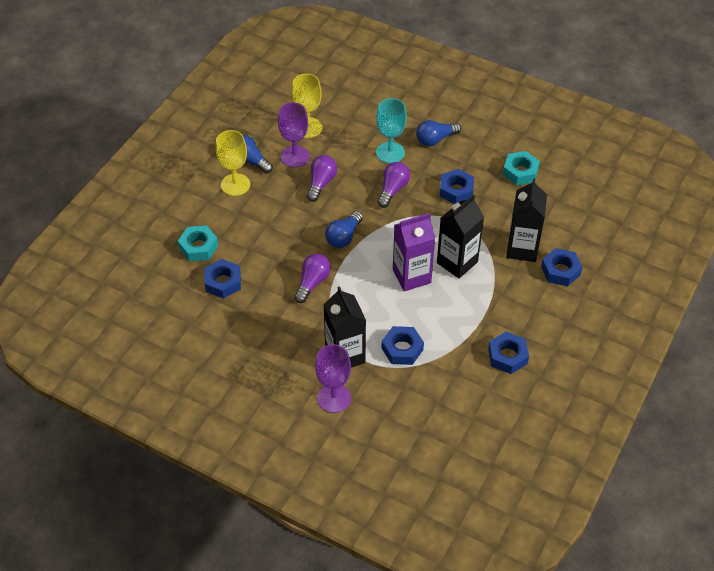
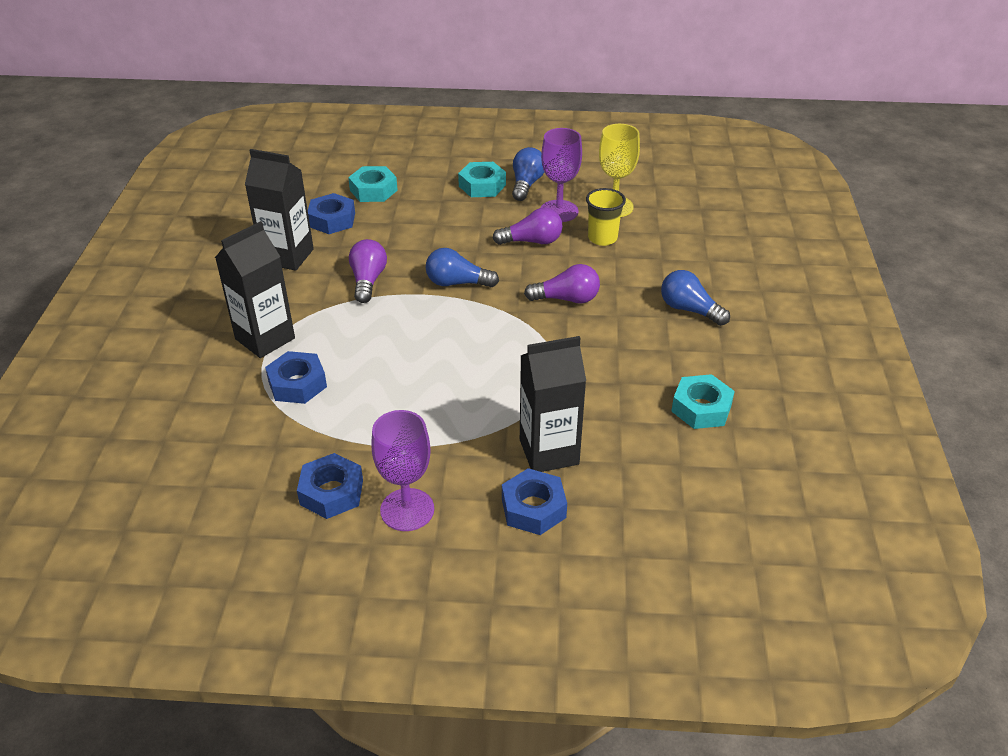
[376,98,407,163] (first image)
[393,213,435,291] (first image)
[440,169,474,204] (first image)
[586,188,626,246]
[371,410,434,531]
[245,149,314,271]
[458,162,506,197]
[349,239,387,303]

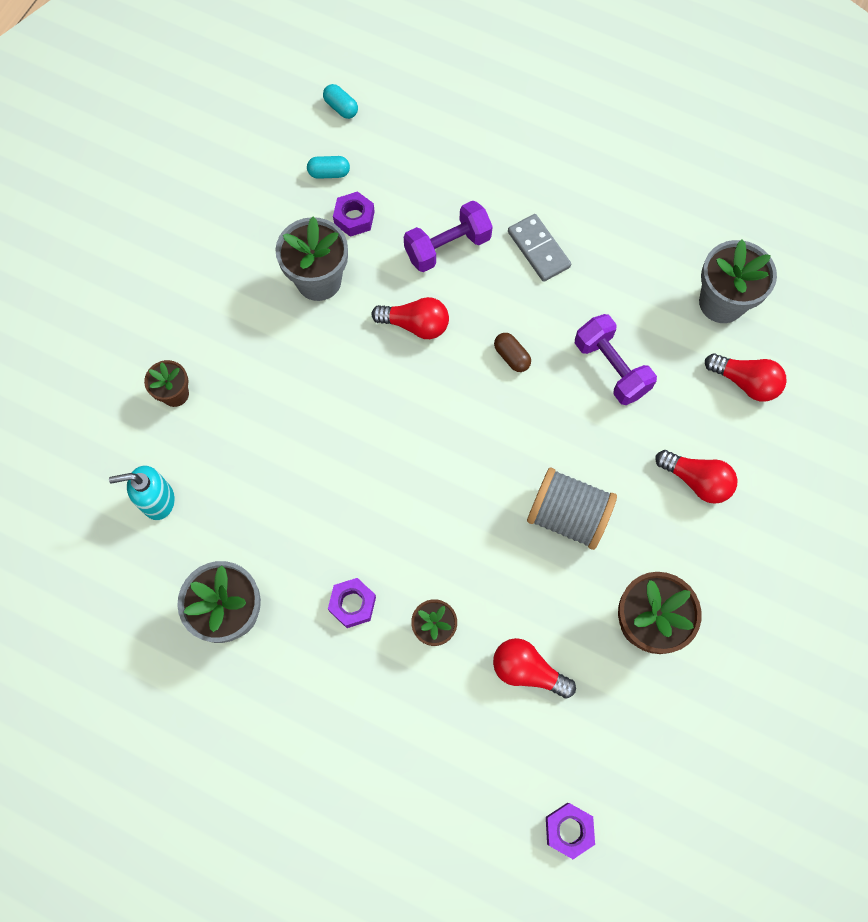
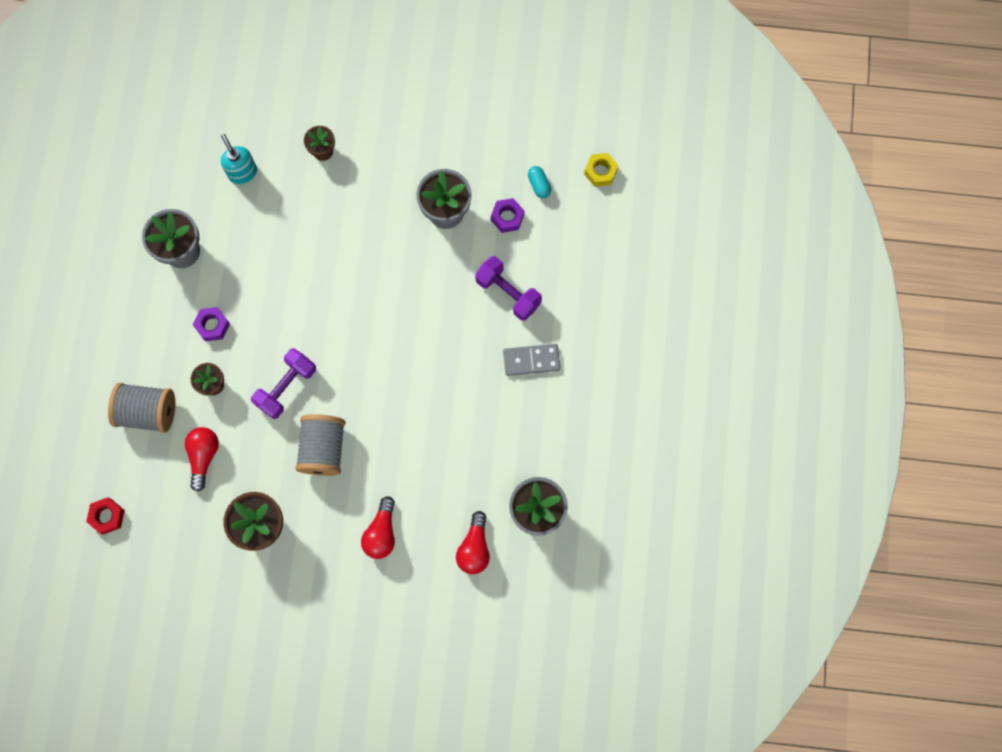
[371,297,449,339] (first image)
[494,333,531,372] (first image)
[108,383,175,433]
[251,348,316,419]
[584,153,618,187]
[86,497,125,535]
[503,344,560,376]

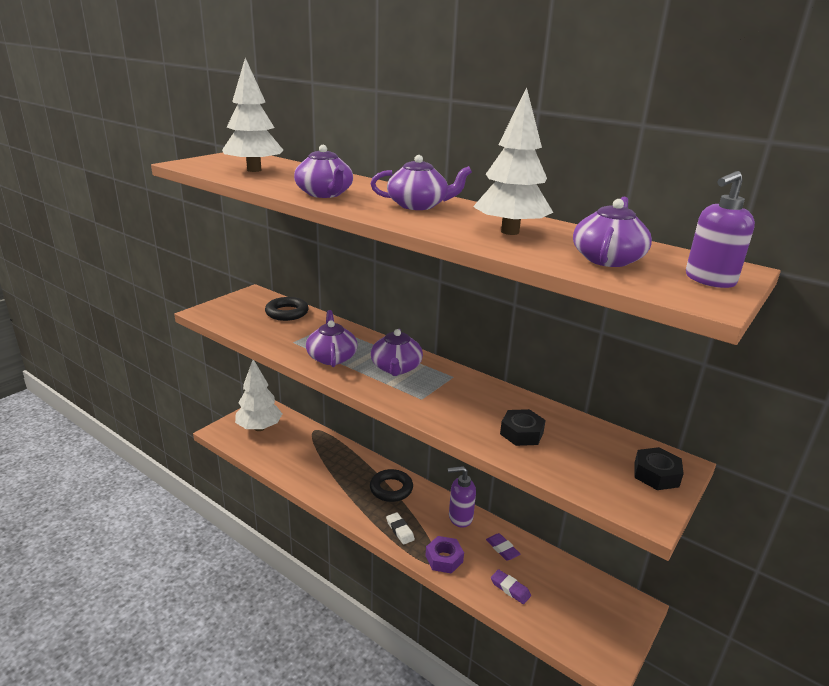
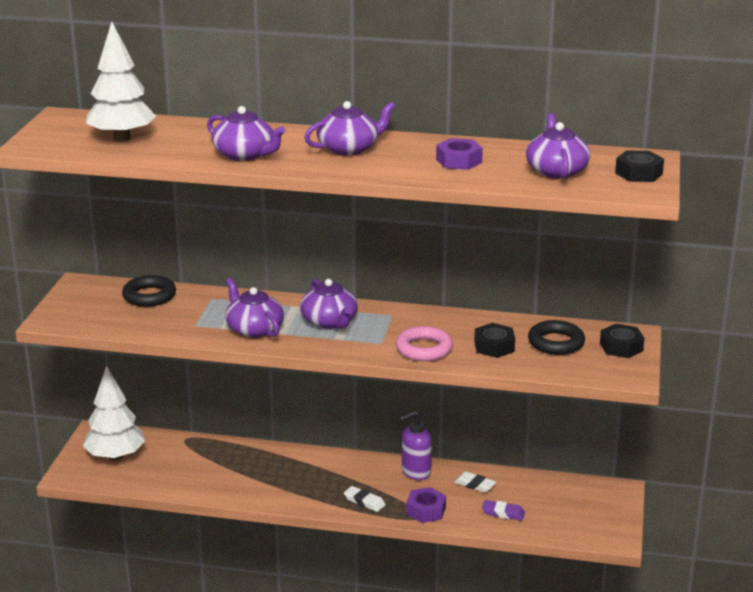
[396,326,453,361]
[528,320,585,355]
[436,138,483,170]
[615,150,664,182]
[454,471,496,493]

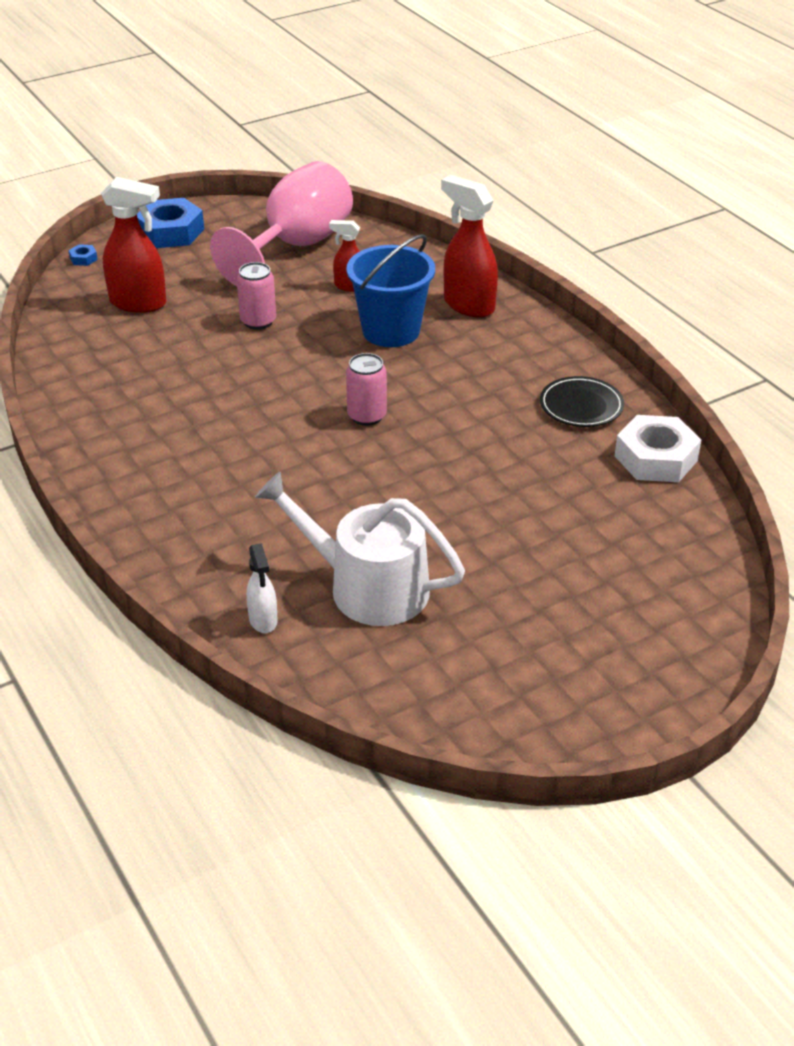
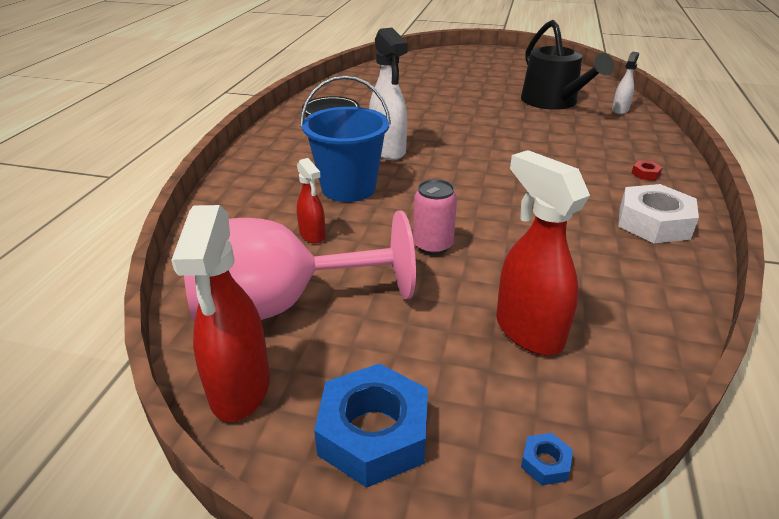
[346,353,387,426] (first image)
[369,28,408,160]
[632,160,663,180]
[171,205,270,422]
[618,184,699,243]
[521,20,615,110]

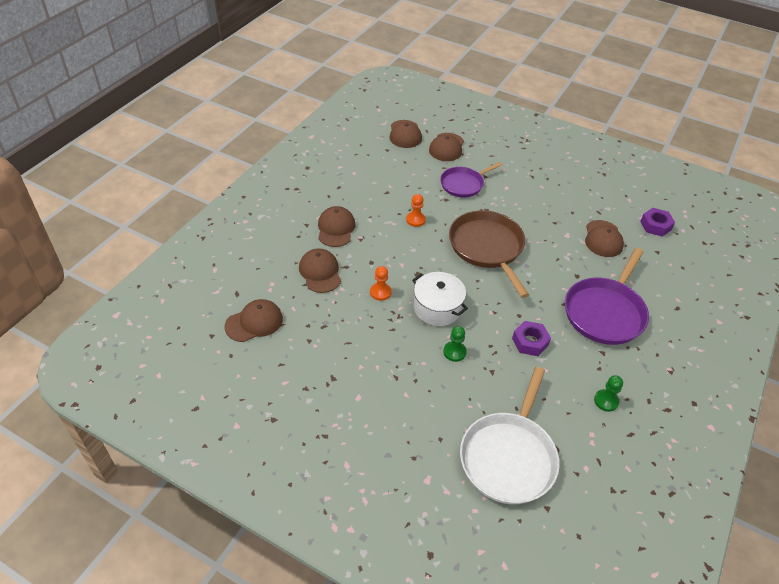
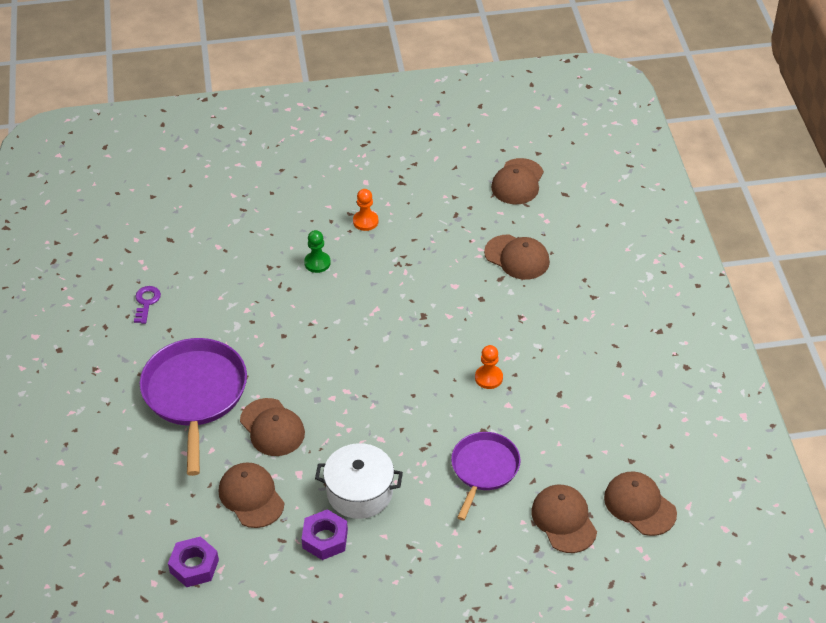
[449,210,529,298] (first image)
[460,367,560,504] (first image)
[240,398,305,456]
[353,189,379,231]
[315,443,403,519]
[302,509,348,560]
[134,286,161,324]

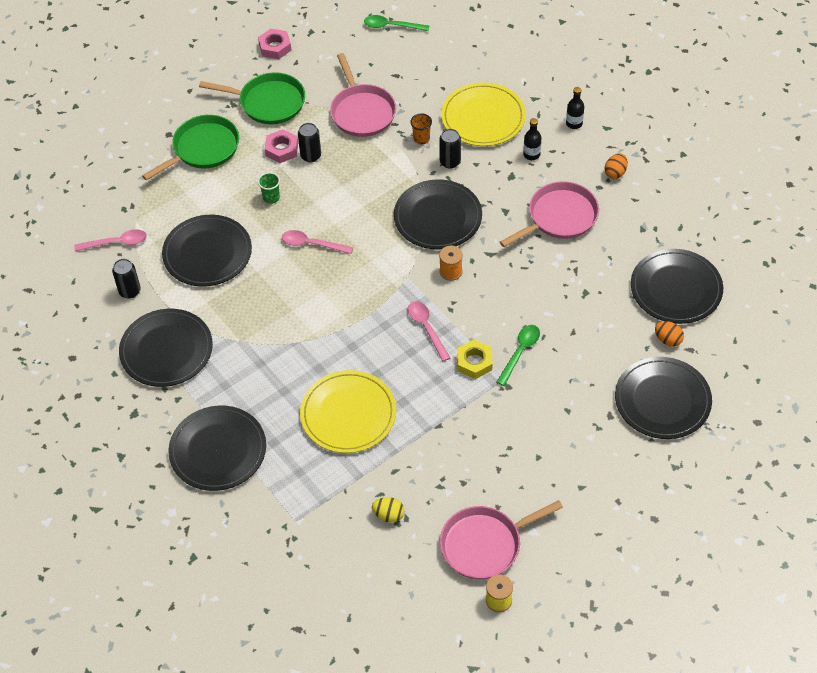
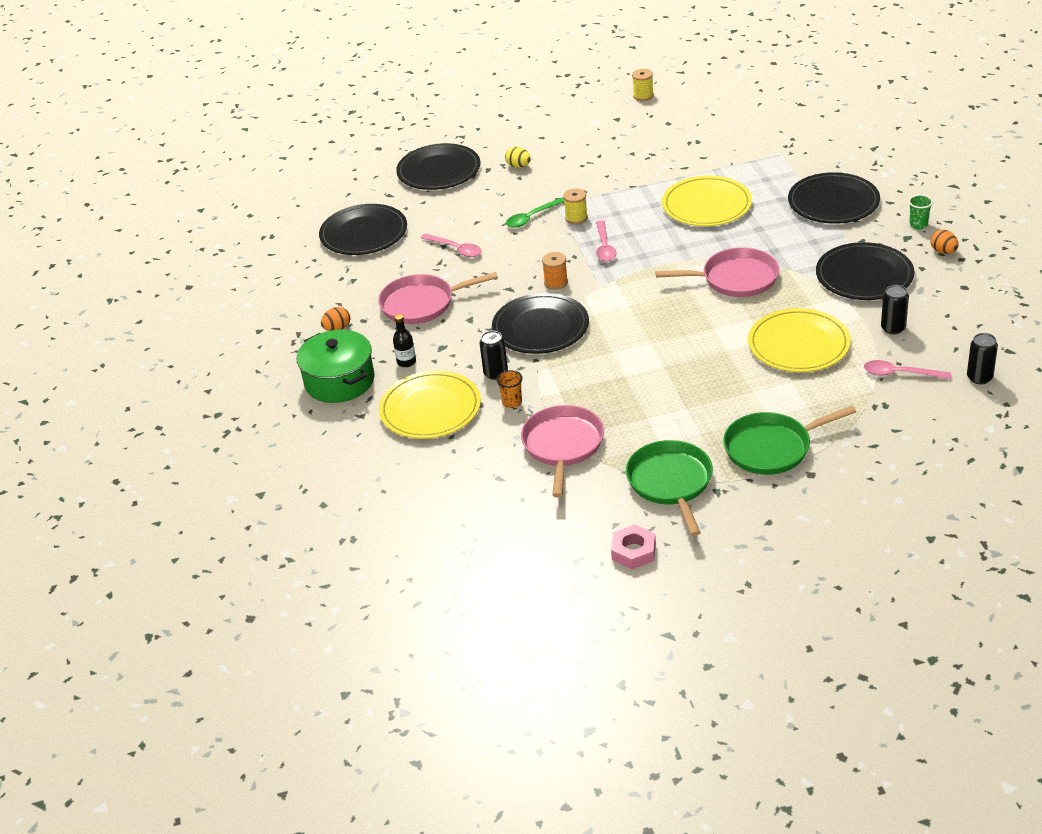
[265,129,298,163] (first image)
[364,15,429,31] (first image)
[909,195,933,229]
[421,233,482,257]
[967,333,998,384]
[505,147,531,168]
[655,247,779,297]
[930,229,958,254]
[563,188,588,224]
[297,330,375,403]
[748,308,851,372]
[626,440,713,536]

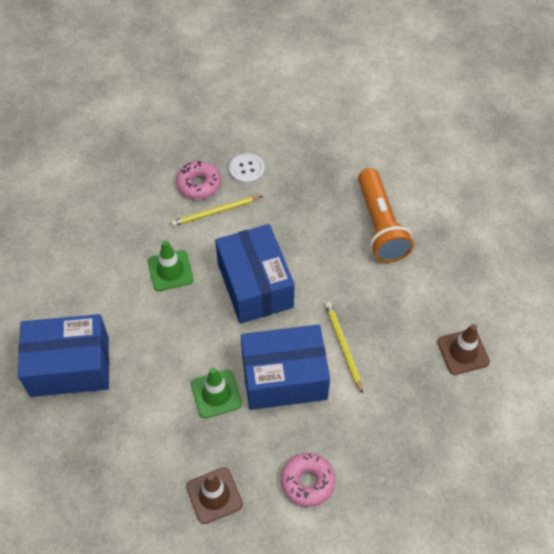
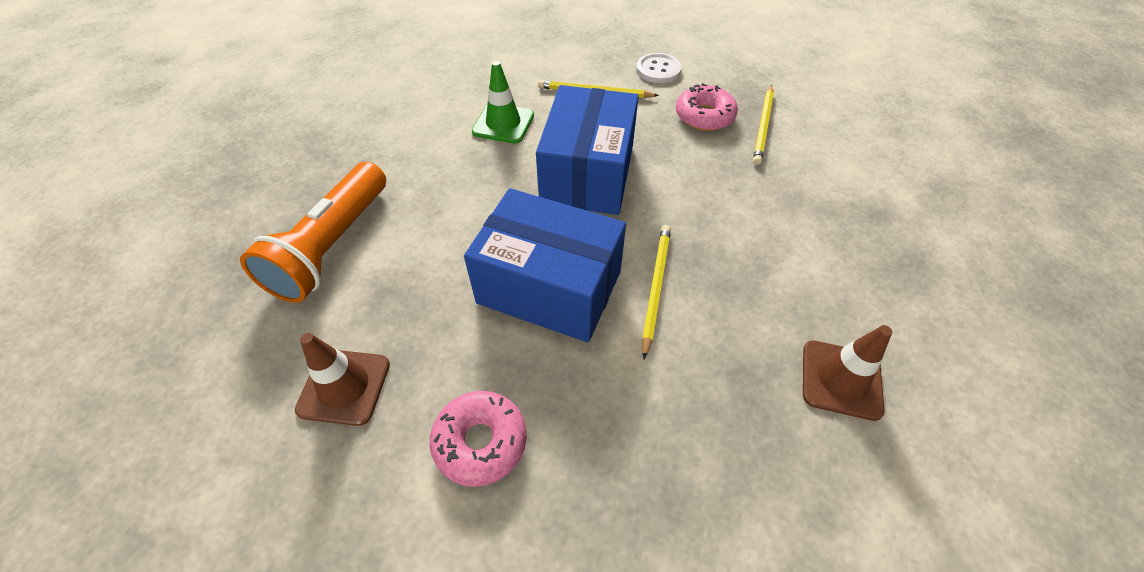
[18,314,109,397] (first image)
[191,368,242,419] (first image)
[753,85,774,165]
[676,83,738,131]
[240,162,386,303]

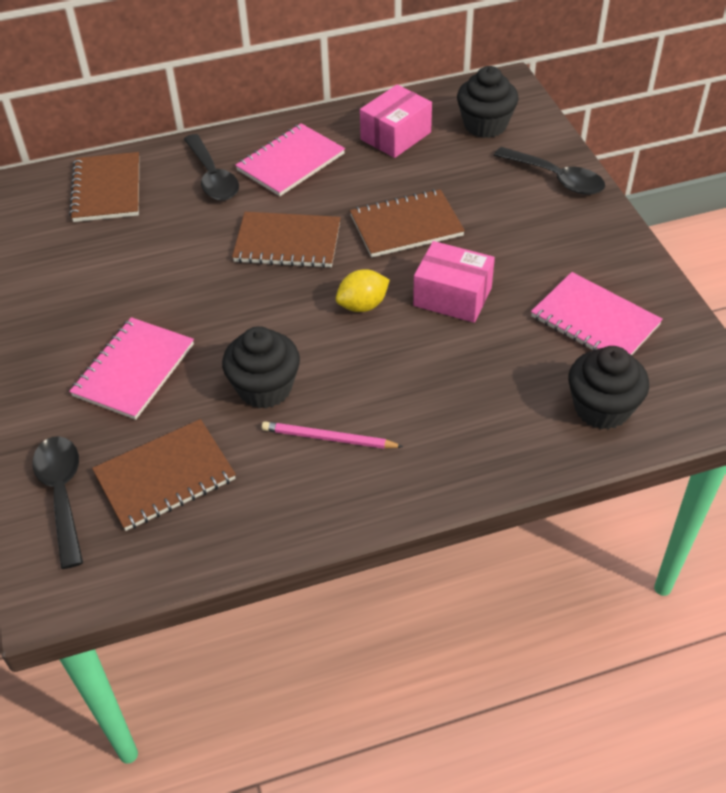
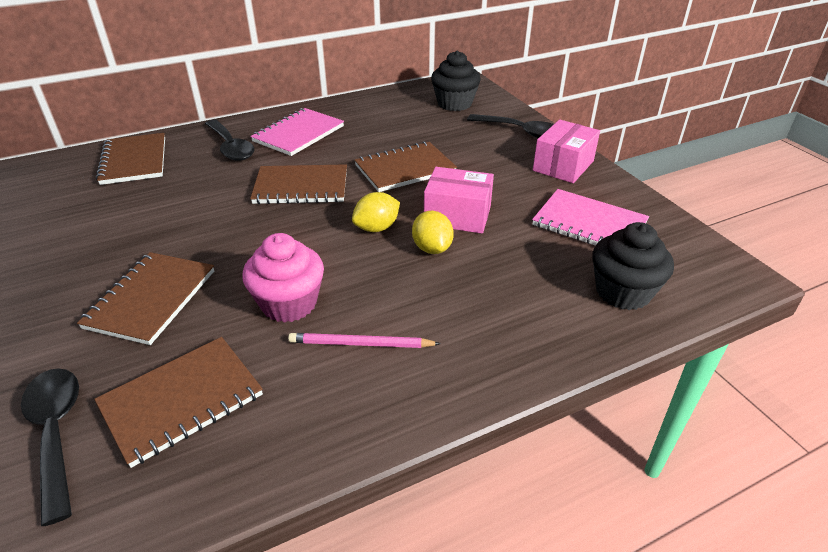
[412,211,454,254]
[533,119,600,183]
[77,252,214,345]
[242,233,324,323]

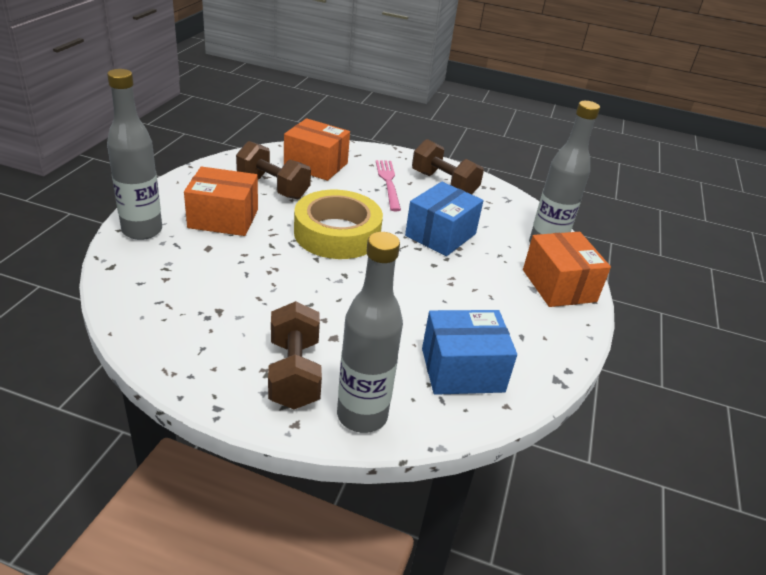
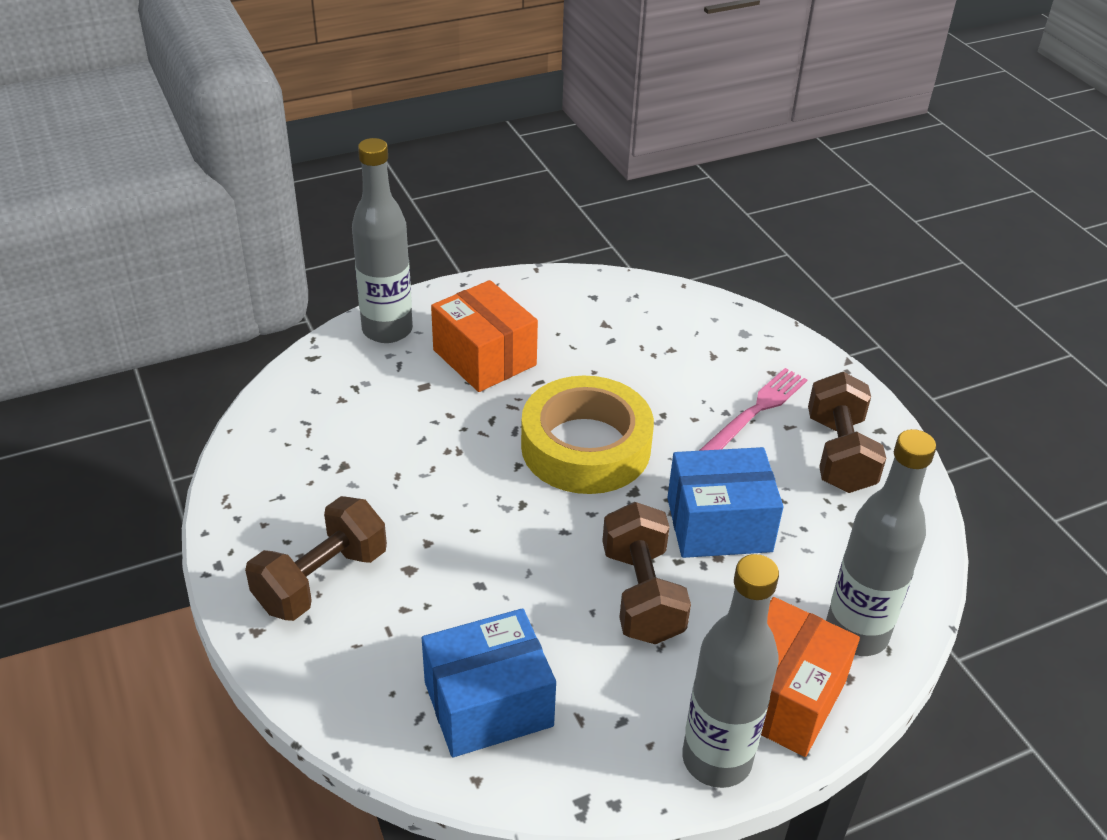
[284,118,350,181] (first image)
[602,502,691,645]
[682,554,779,788]
[422,608,556,757]

